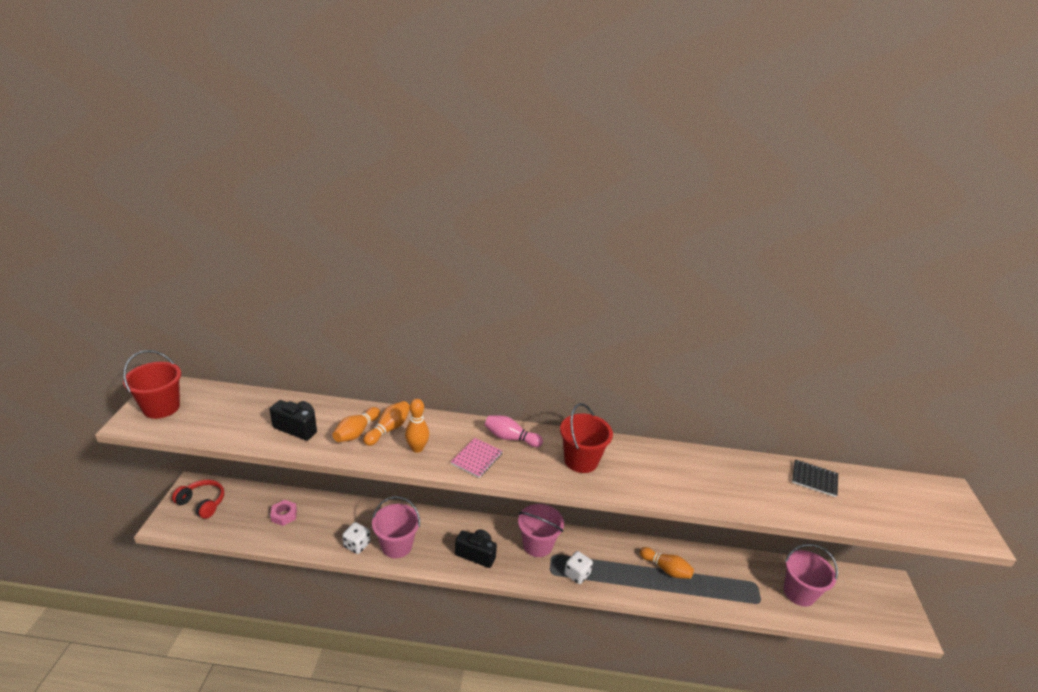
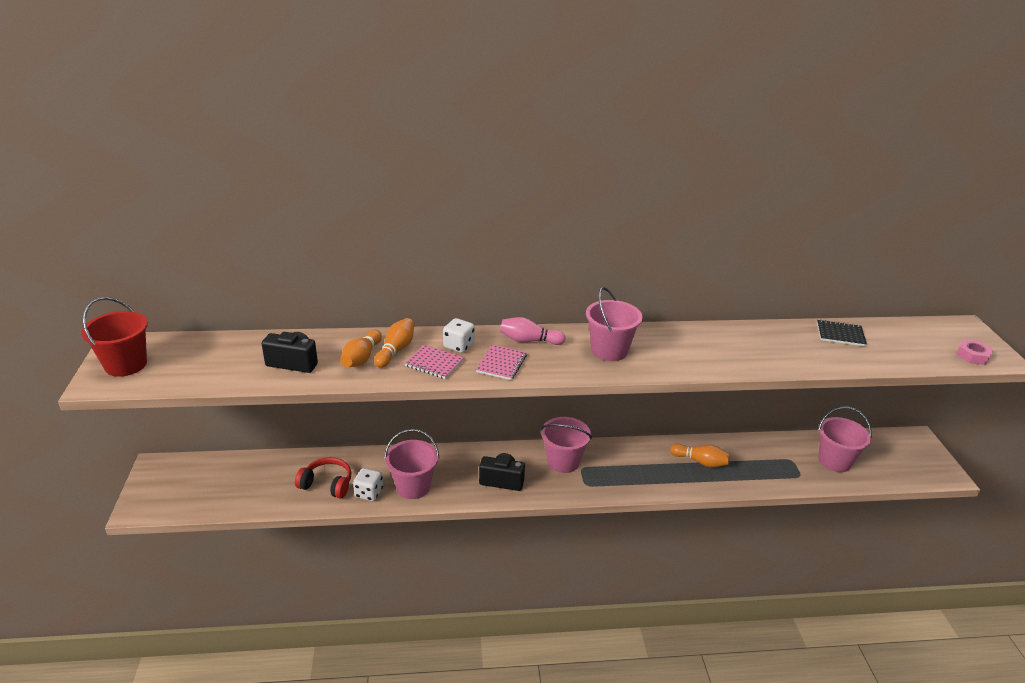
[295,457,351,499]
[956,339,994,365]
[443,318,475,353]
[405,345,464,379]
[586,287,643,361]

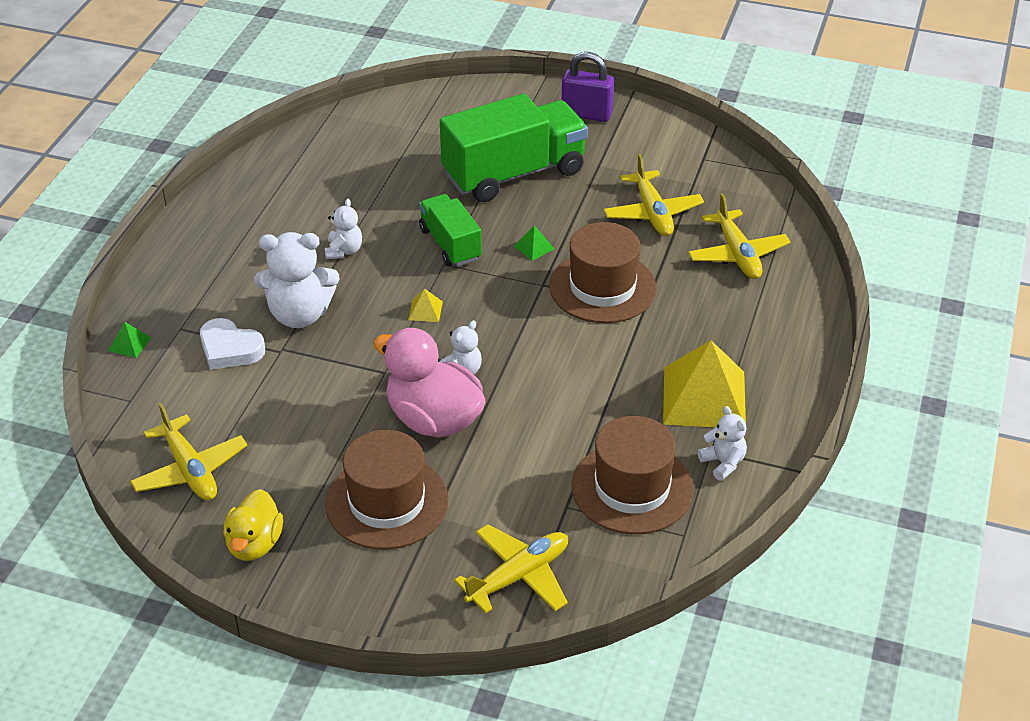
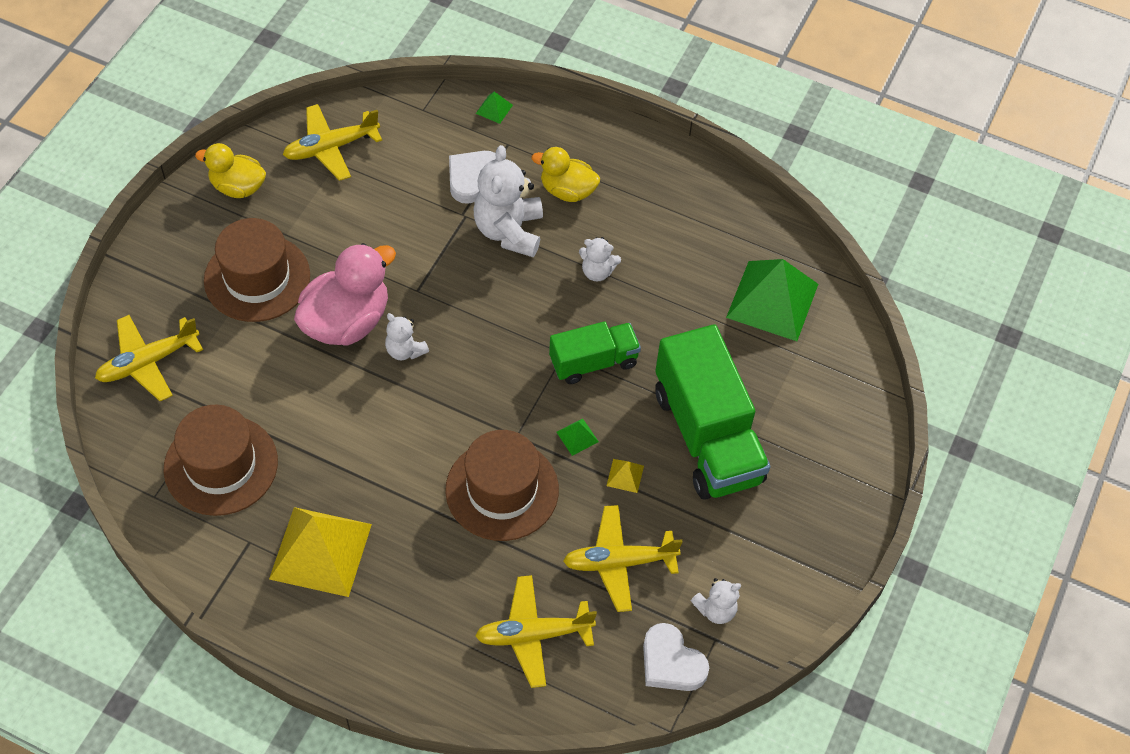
[561,52,614,122] (first image)
[531,147,600,202]
[643,623,709,691]
[726,259,818,341]
[607,459,644,493]
[691,578,741,624]
[95,315,203,401]

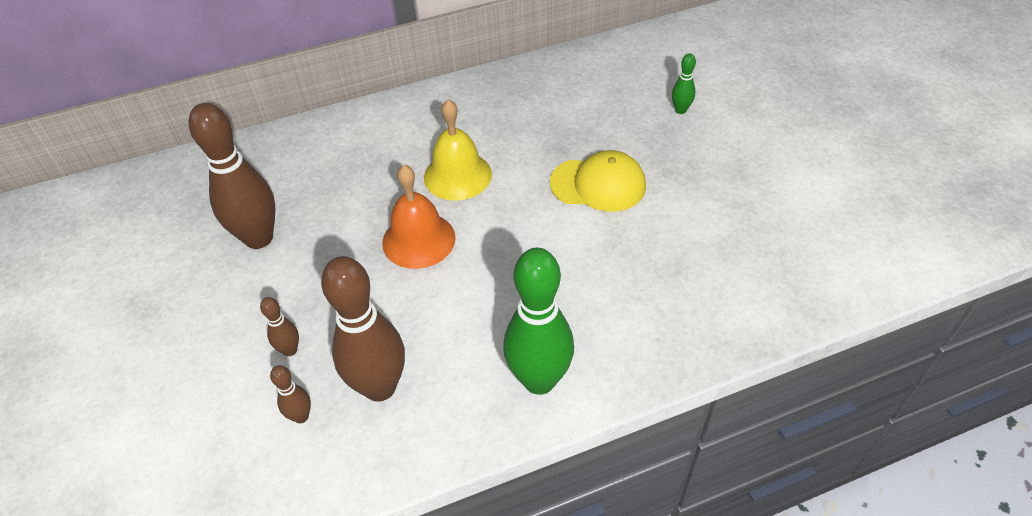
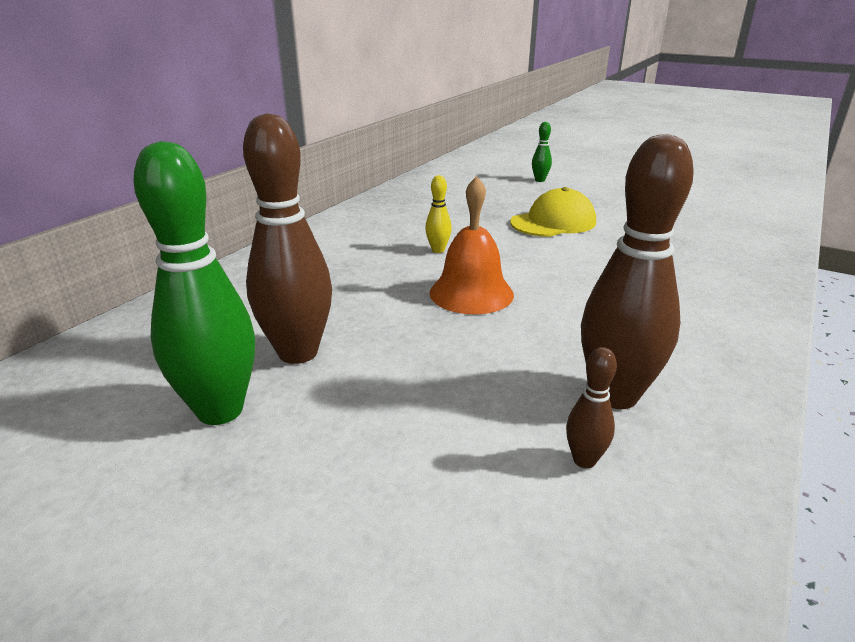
[260,297,299,356] (first image)
[133,141,255,425]
[425,175,452,253]

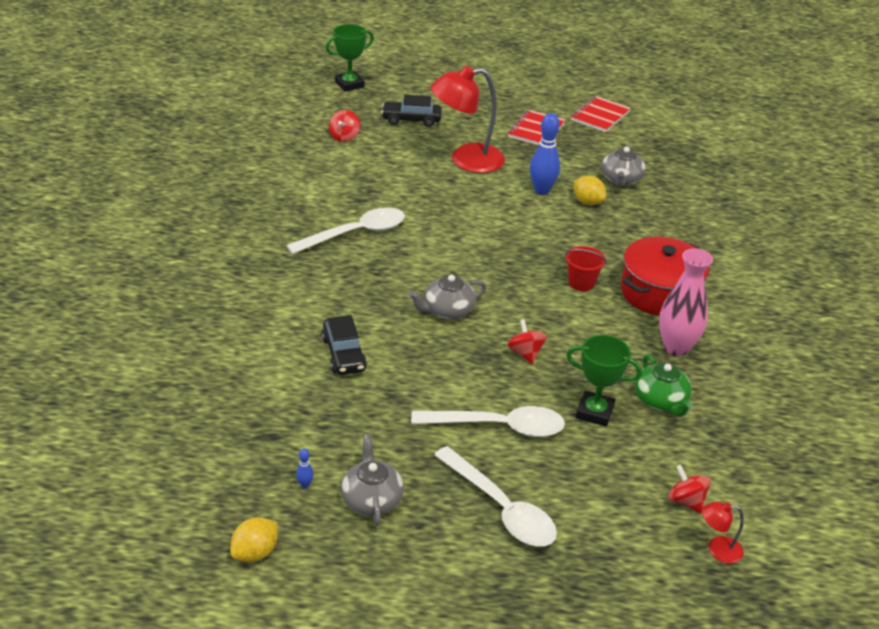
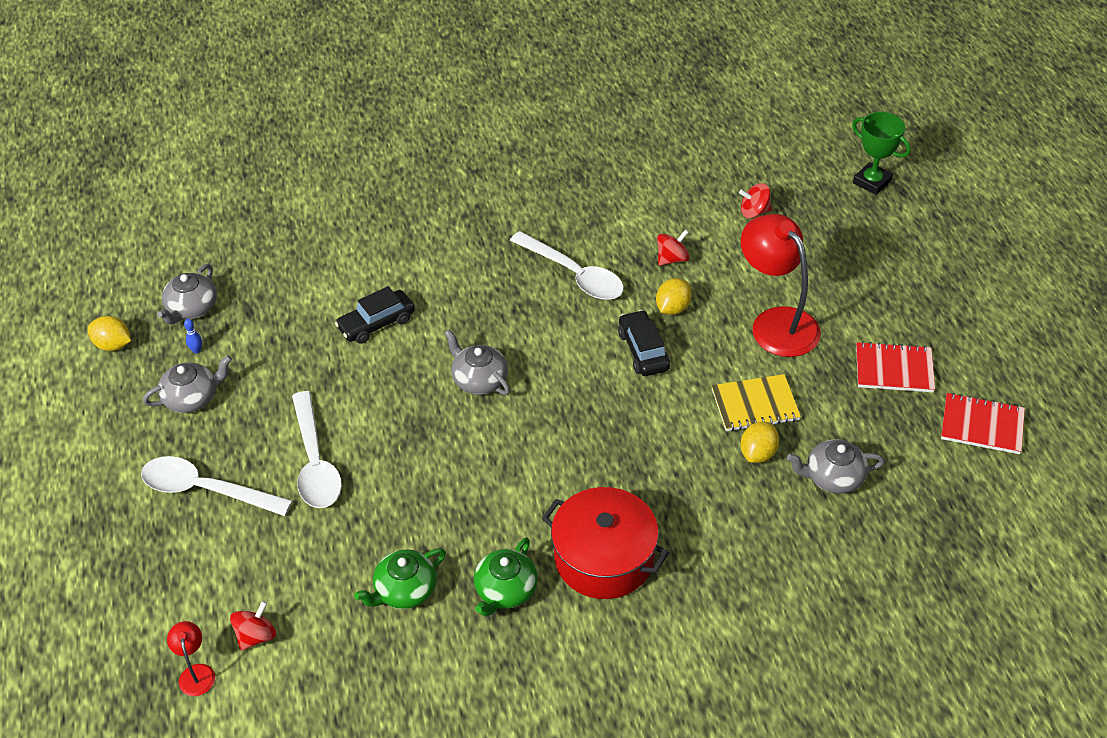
[565,246,606,291] (first image)
[566,335,642,427] (first image)
[157,264,217,325]
[656,278,692,315]
[618,310,670,376]
[657,230,690,266]
[712,374,801,432]
[474,537,538,617]
[141,456,292,516]

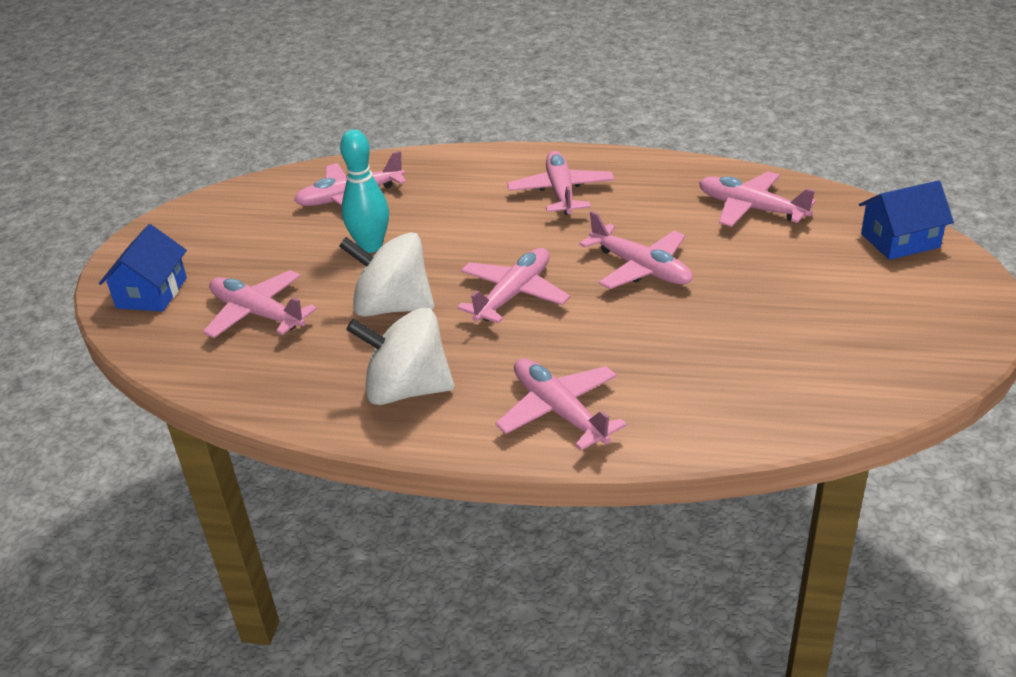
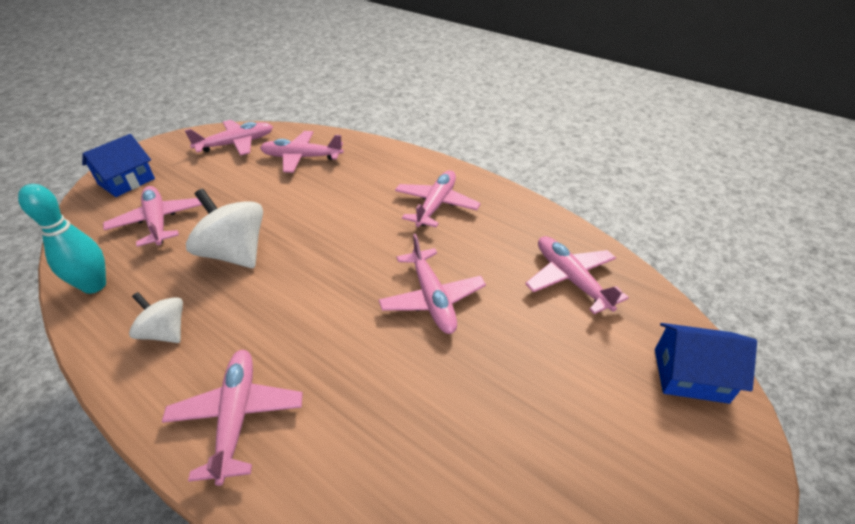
[18,184,106,294]
[185,120,273,156]
[129,292,183,343]

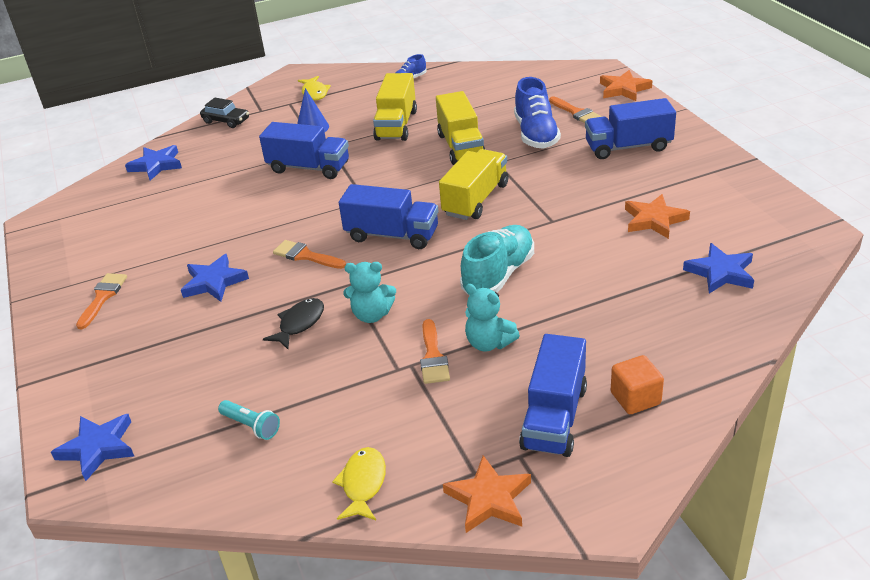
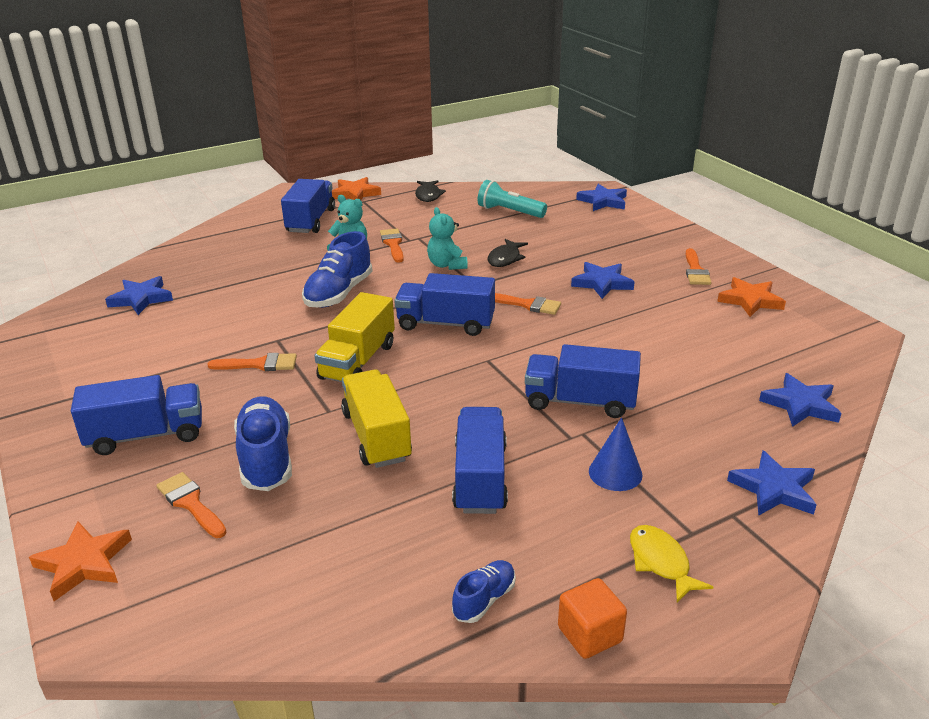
[207,353,297,371]
[558,578,627,659]
[717,277,786,317]
[727,450,817,516]
[415,180,446,202]
[452,407,508,514]
[302,231,373,308]
[427,207,468,270]
[478,180,547,218]

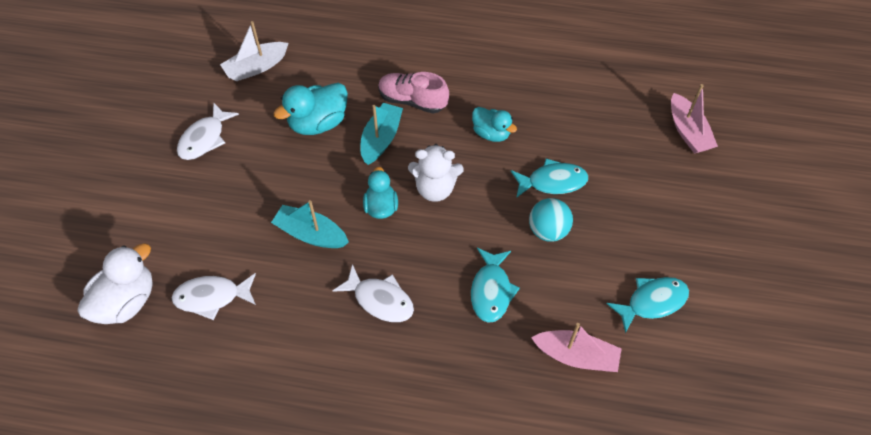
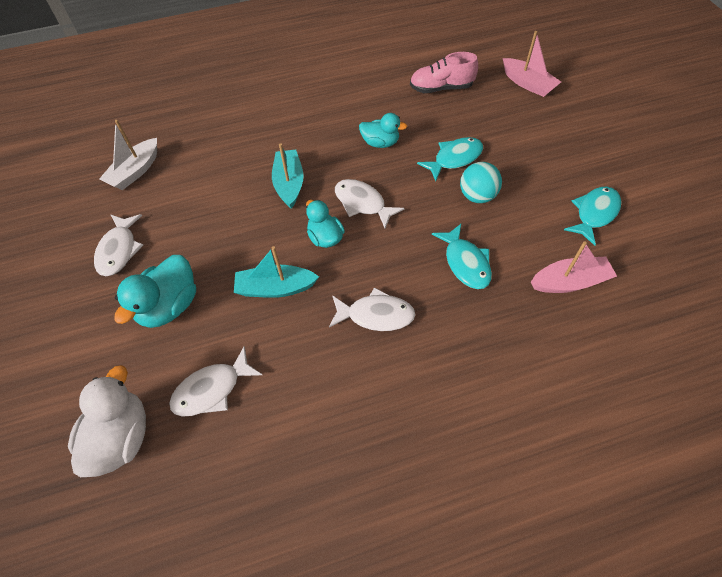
[114,255,196,328]
[410,52,478,93]
[335,179,404,228]

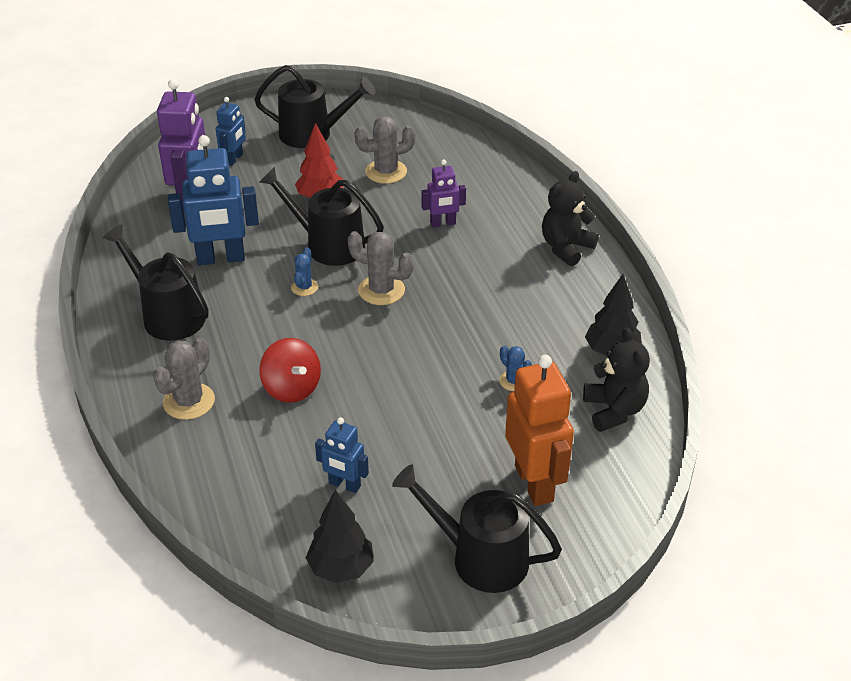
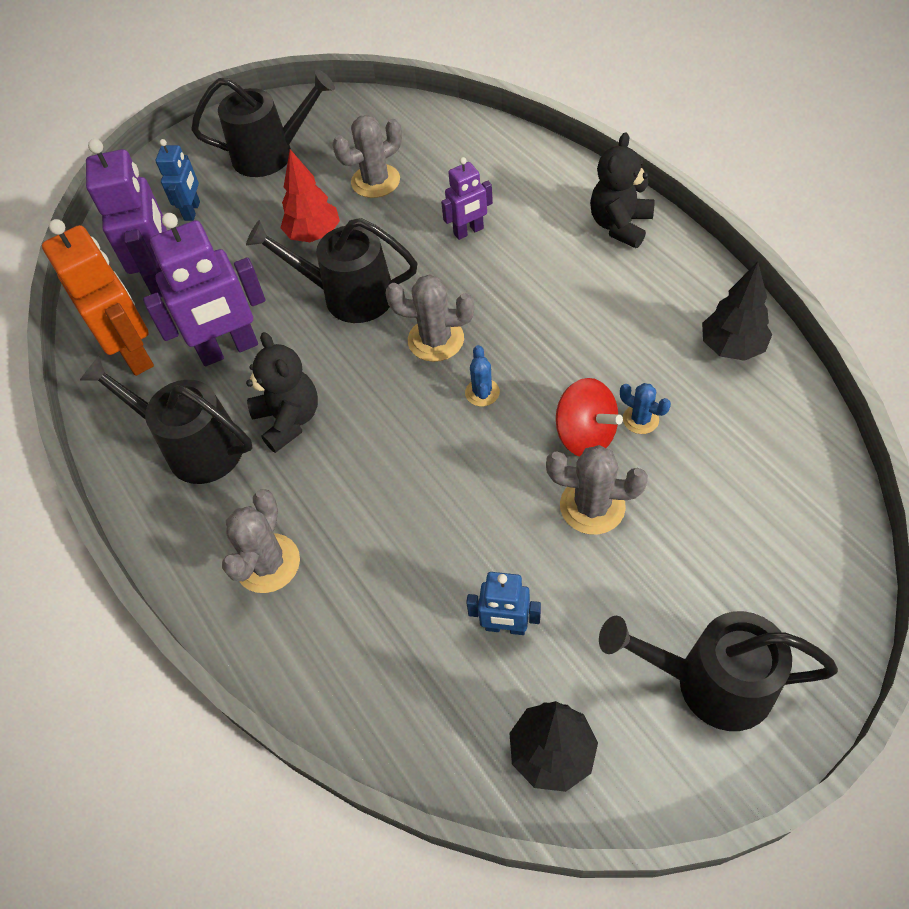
[546,445,648,535]
[556,378,623,457]
[465,345,500,406]
[42,219,154,376]
[246,332,318,453]
[143,213,265,366]

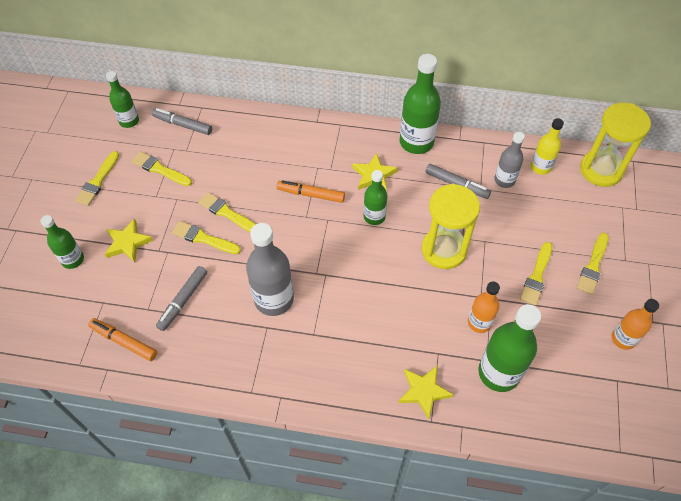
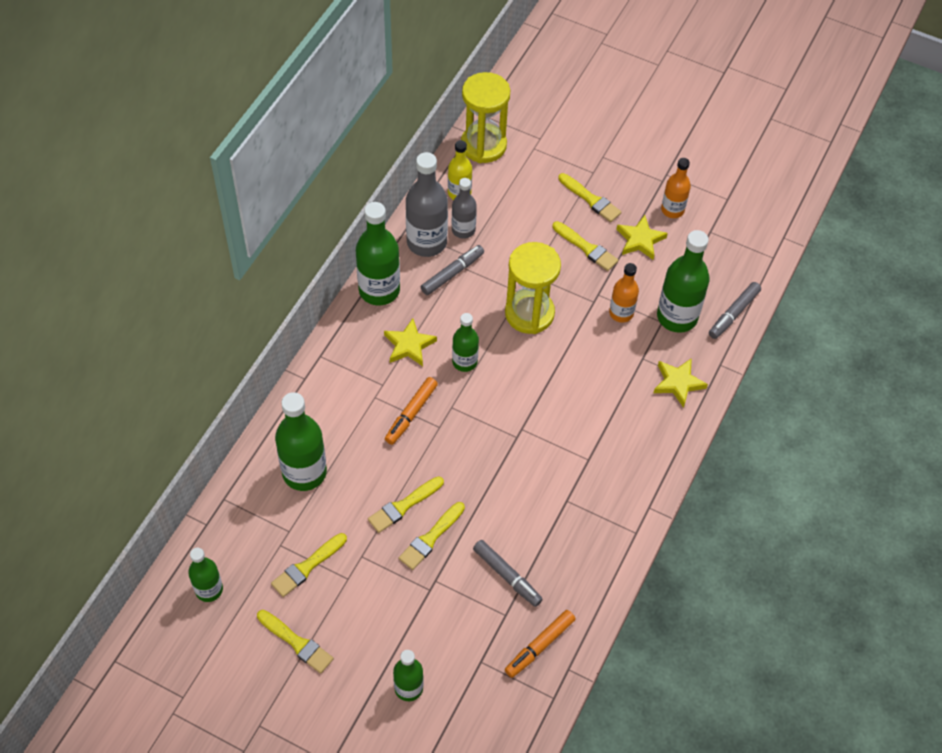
[275,392,327,491]
[616,215,668,260]
[709,282,761,339]
[406,152,448,257]

